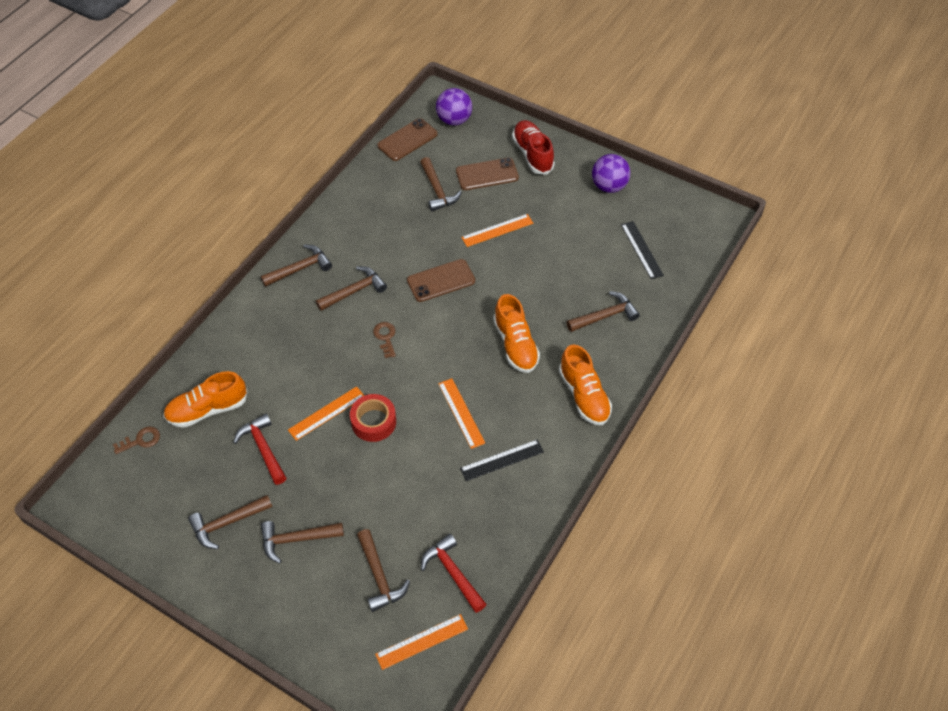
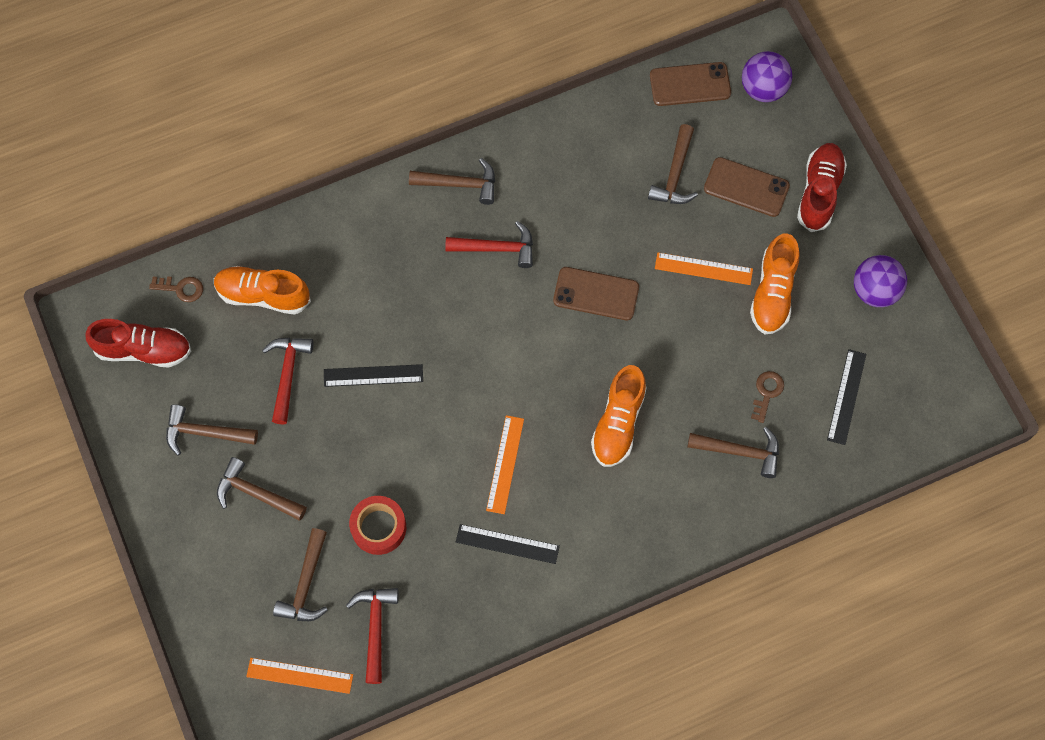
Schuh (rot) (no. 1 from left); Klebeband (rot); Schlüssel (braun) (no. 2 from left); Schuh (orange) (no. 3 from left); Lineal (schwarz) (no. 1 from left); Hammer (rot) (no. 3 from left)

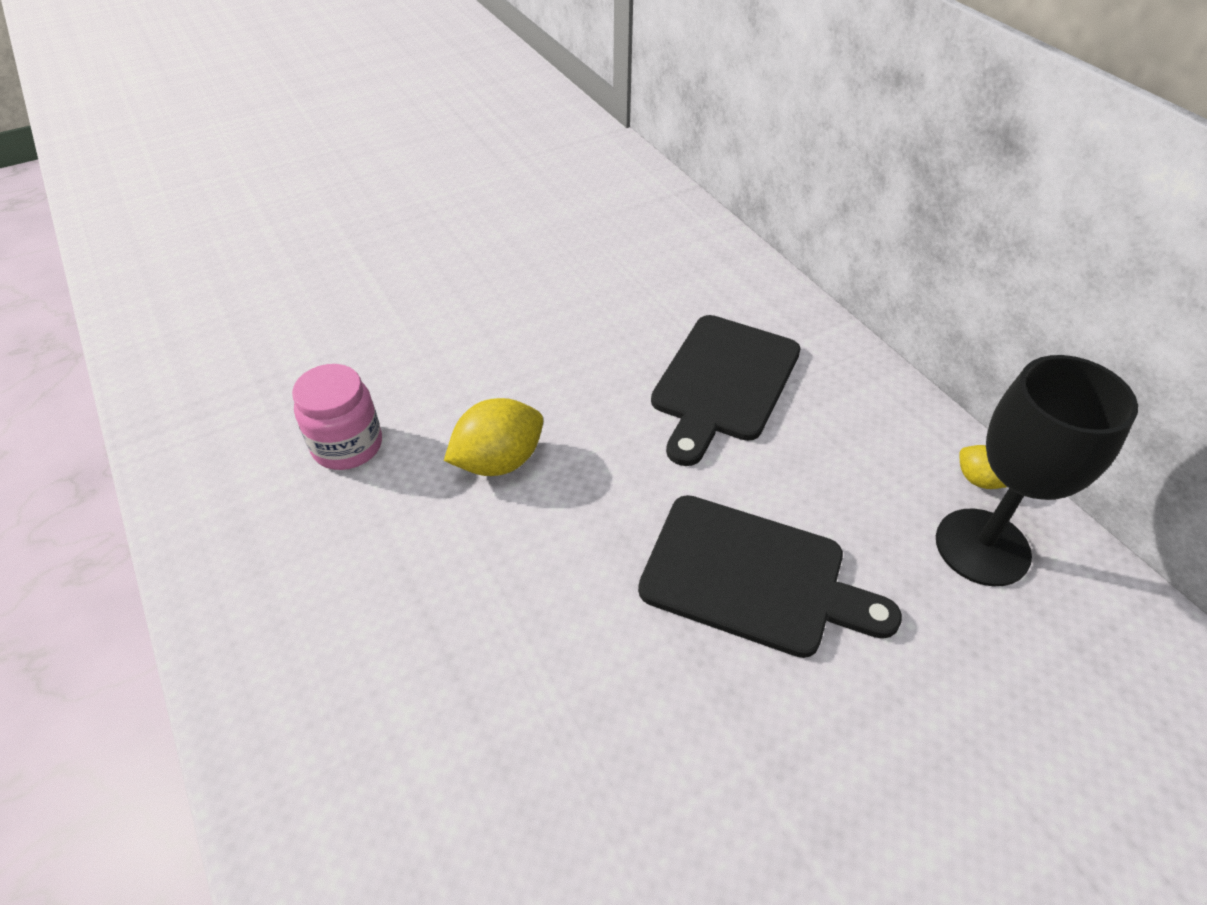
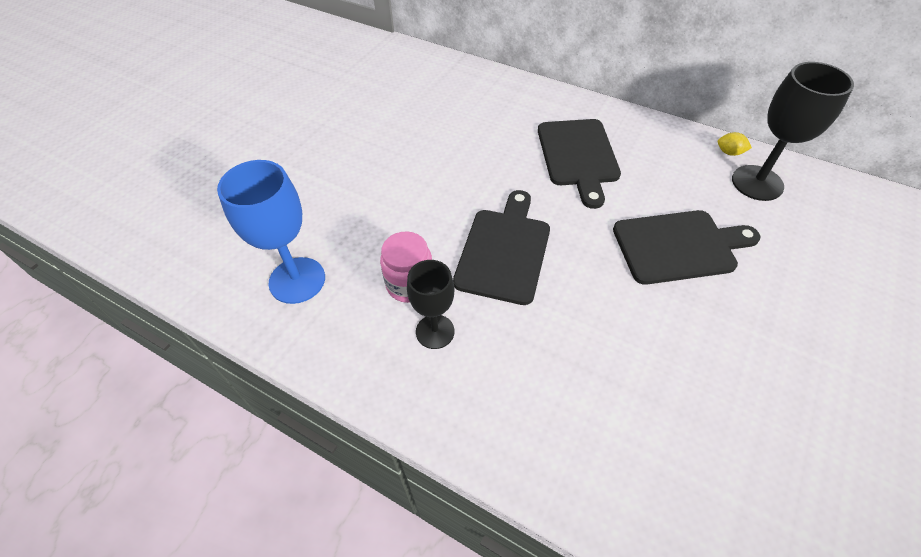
Kelch (blau); Kelch (schwarz) (no. 1 from left); Schneidebrett (schwarz) (no. 1 from left)

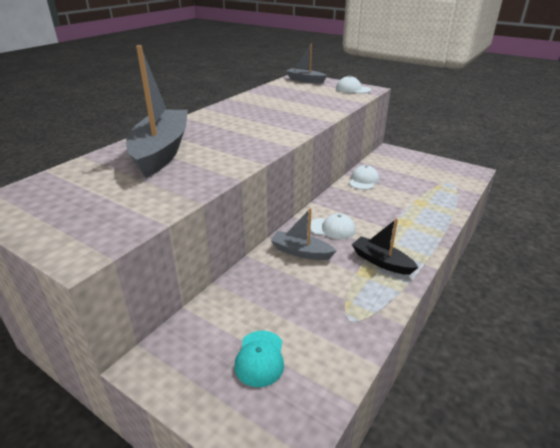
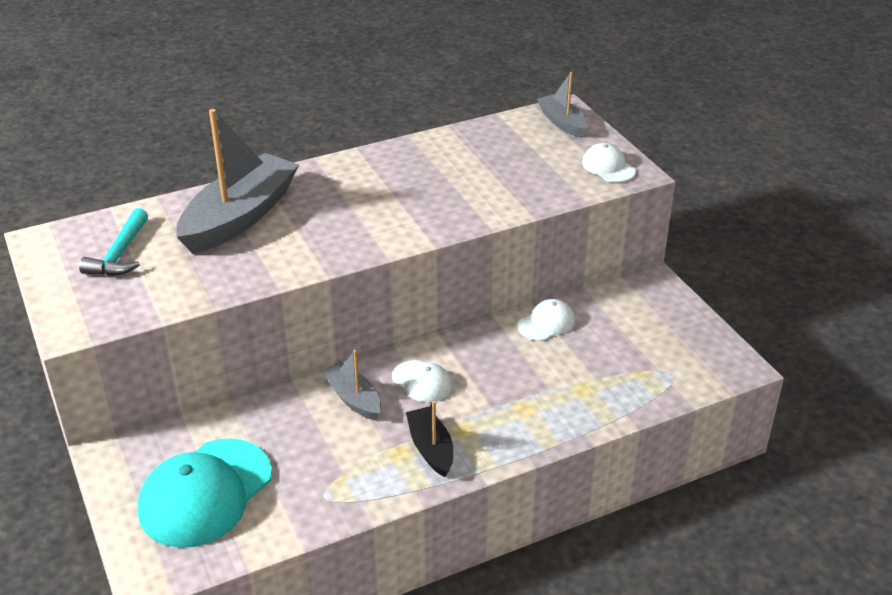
Hammer (türkis); Kappe (türkis)

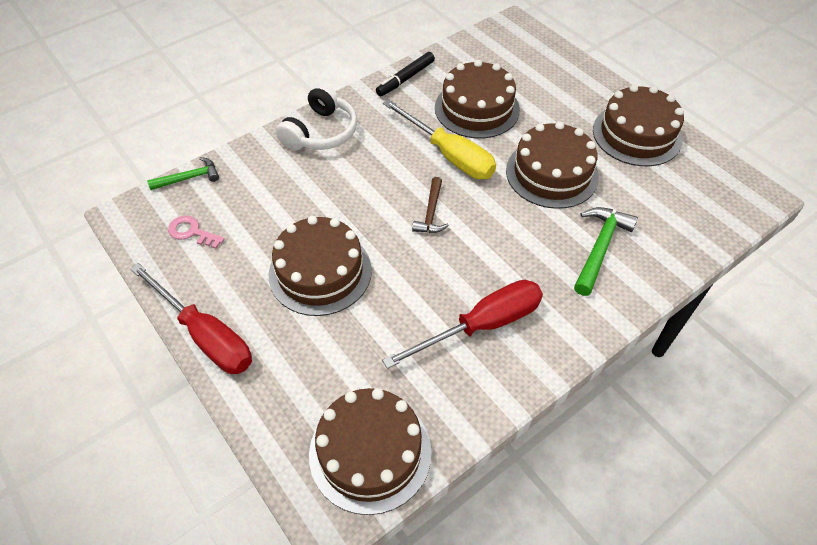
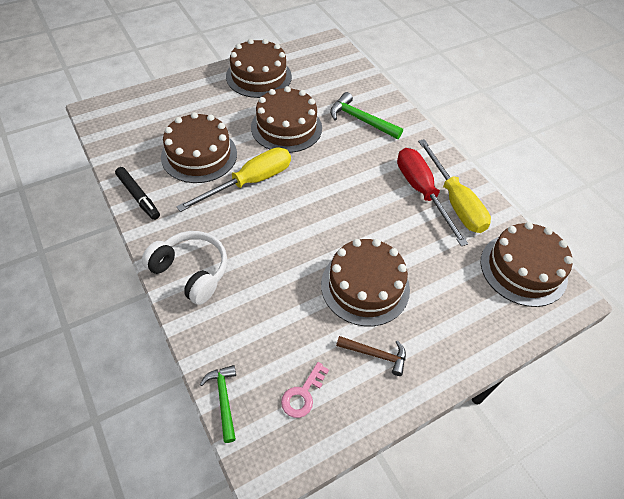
Schraubenzieher (rot) (no. 1 from left in the first image); Schraubenzieher (gelb) (no. 2 from left); Hammer (braun)

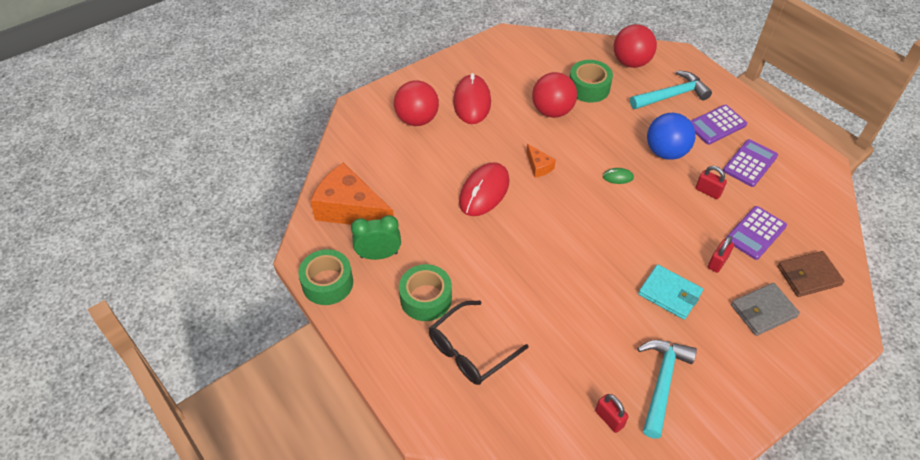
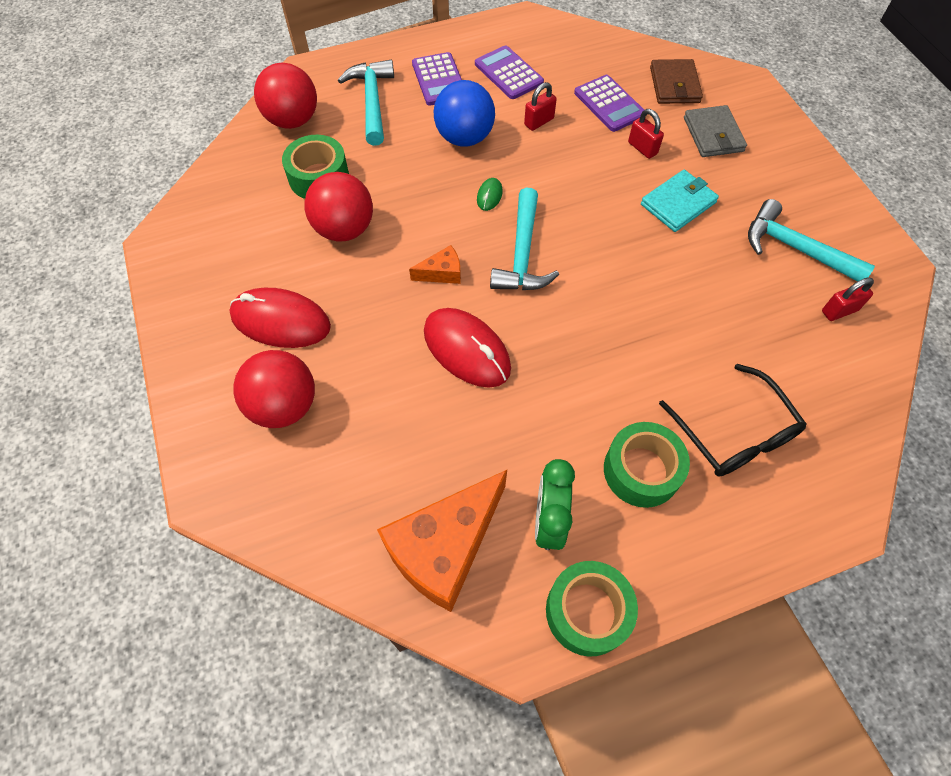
Hammer (türkis) (no. 2 from left)

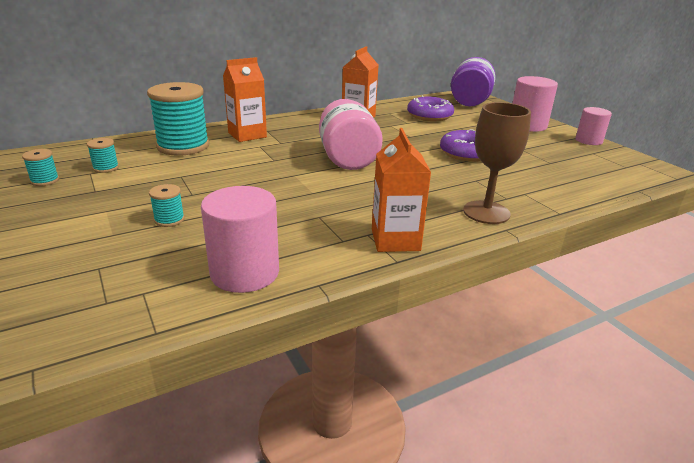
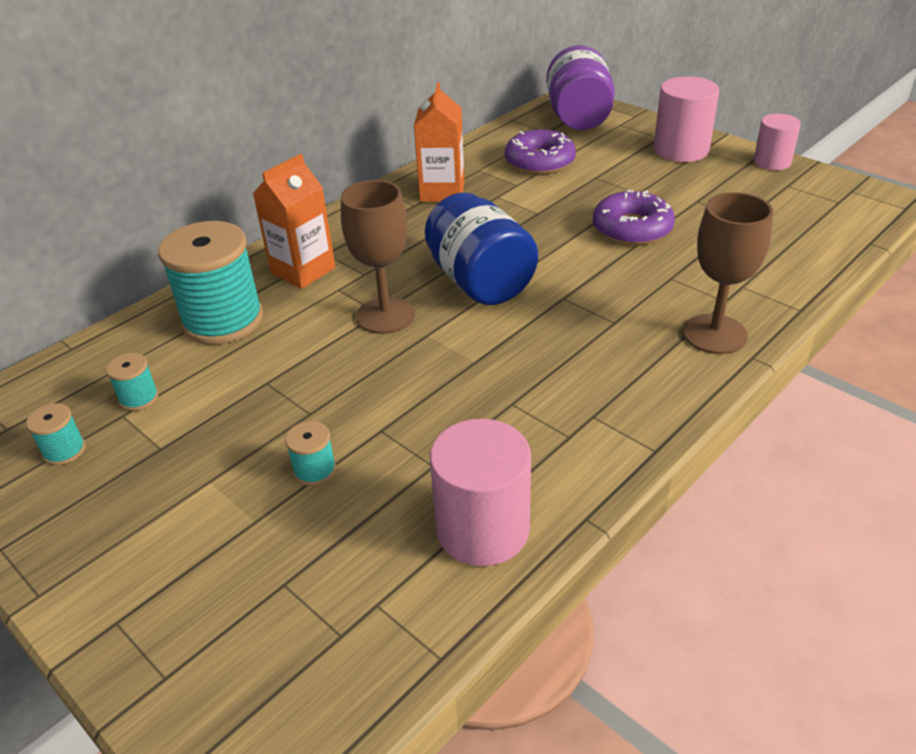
Getränkekarton (orange) (no. 3 from left in the first image); Kelch (braun) (no. 1 from left); Einmachglas (blau)

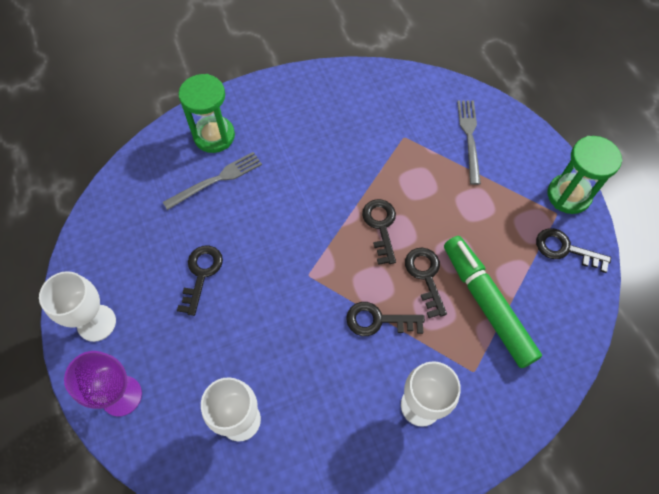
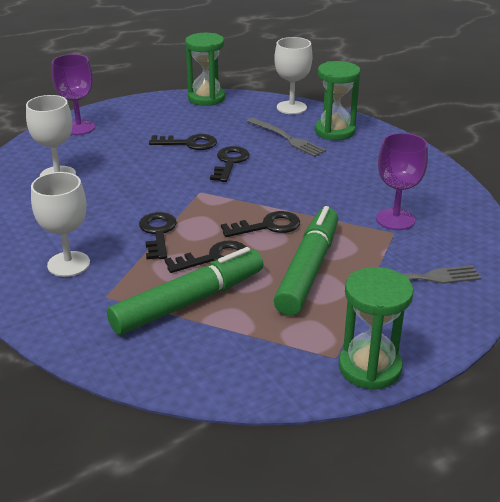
Sanduhr (grün) (no. 1 from left); Filzstift (grün) (no. 2 from left); Kelch (lila) (no. 2 from left); Kelch (weiß) (no. 3 from left); Schlüssel (schwarz) (no. 4 from left)

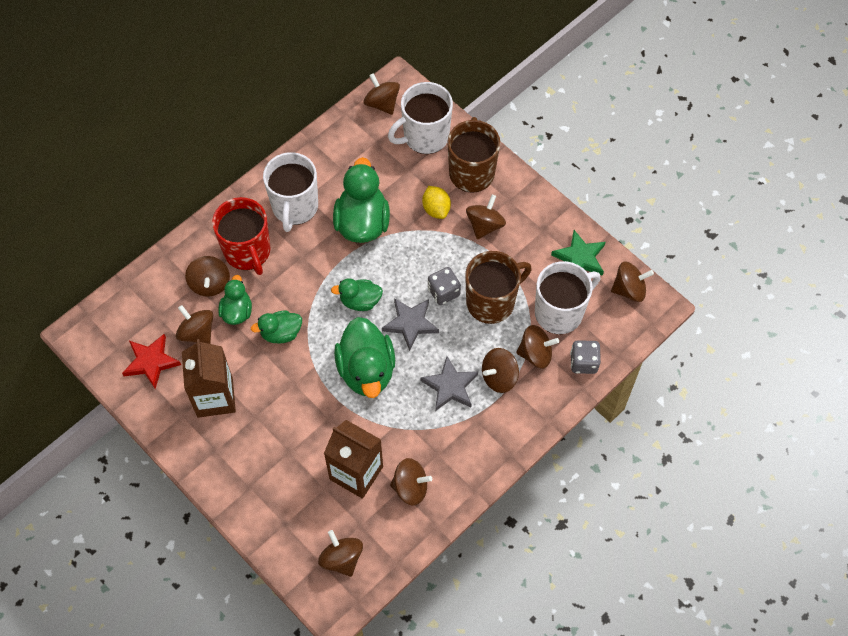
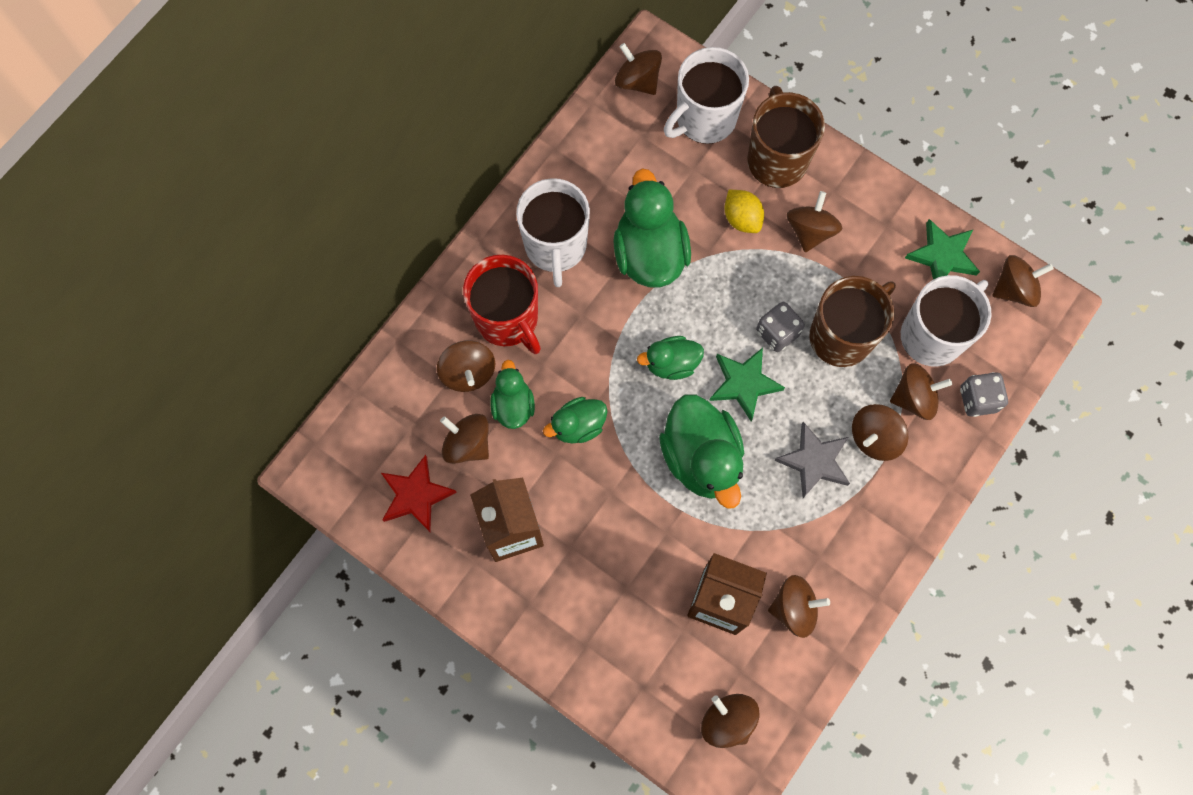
Stern (grün) (no. 1 from left)

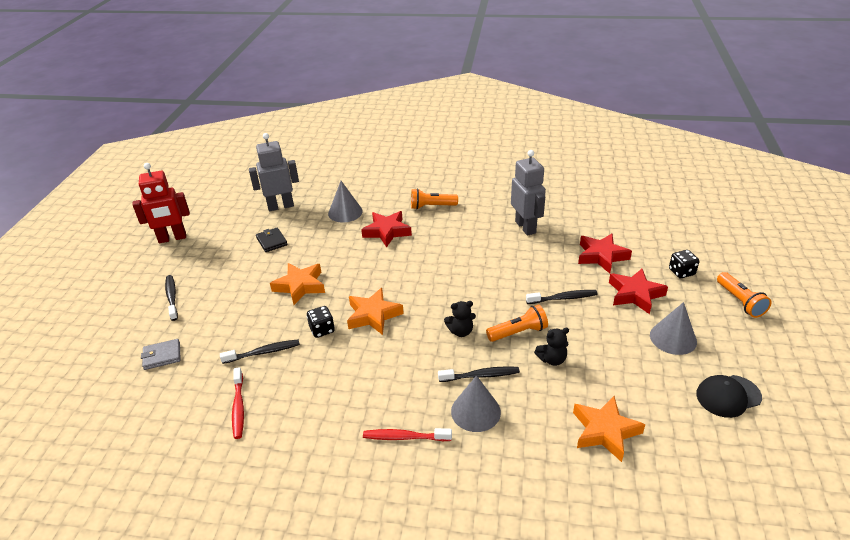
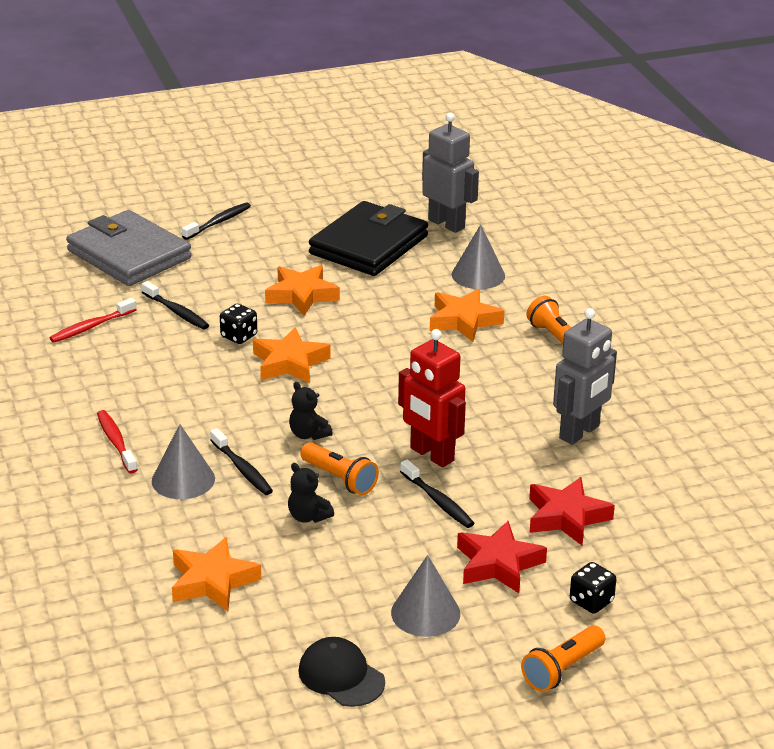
Roboter (rot); Stern (orange) (no. 4 from left); Geldbörse (grau); Geldbörse (schwarz)

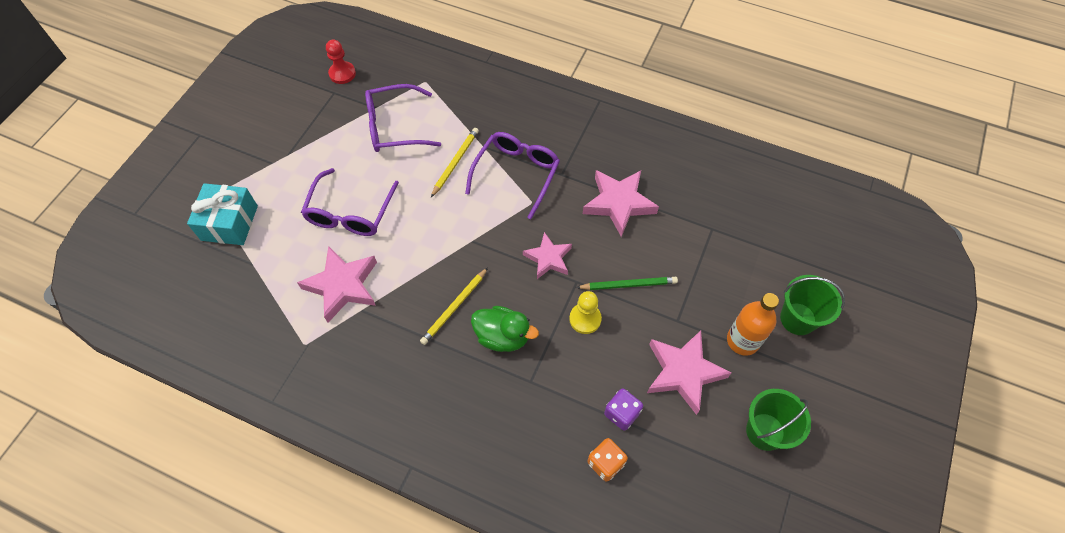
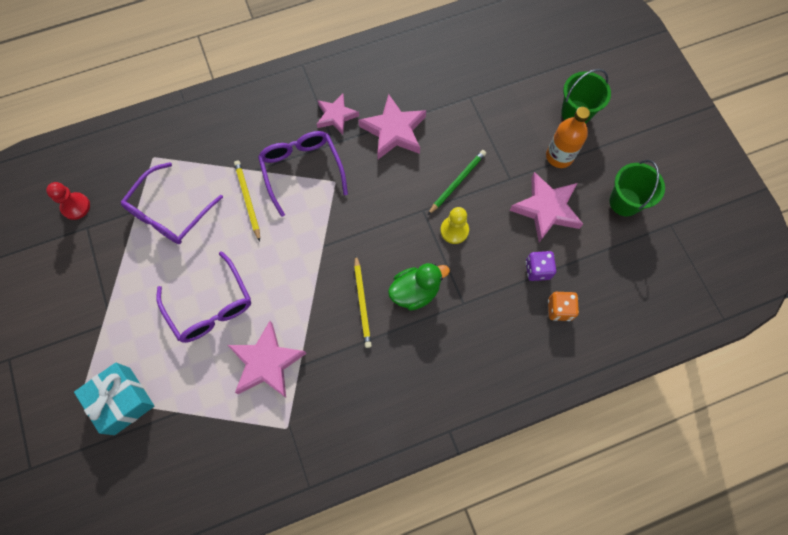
Stern (rosa) (no. 2 from left)

